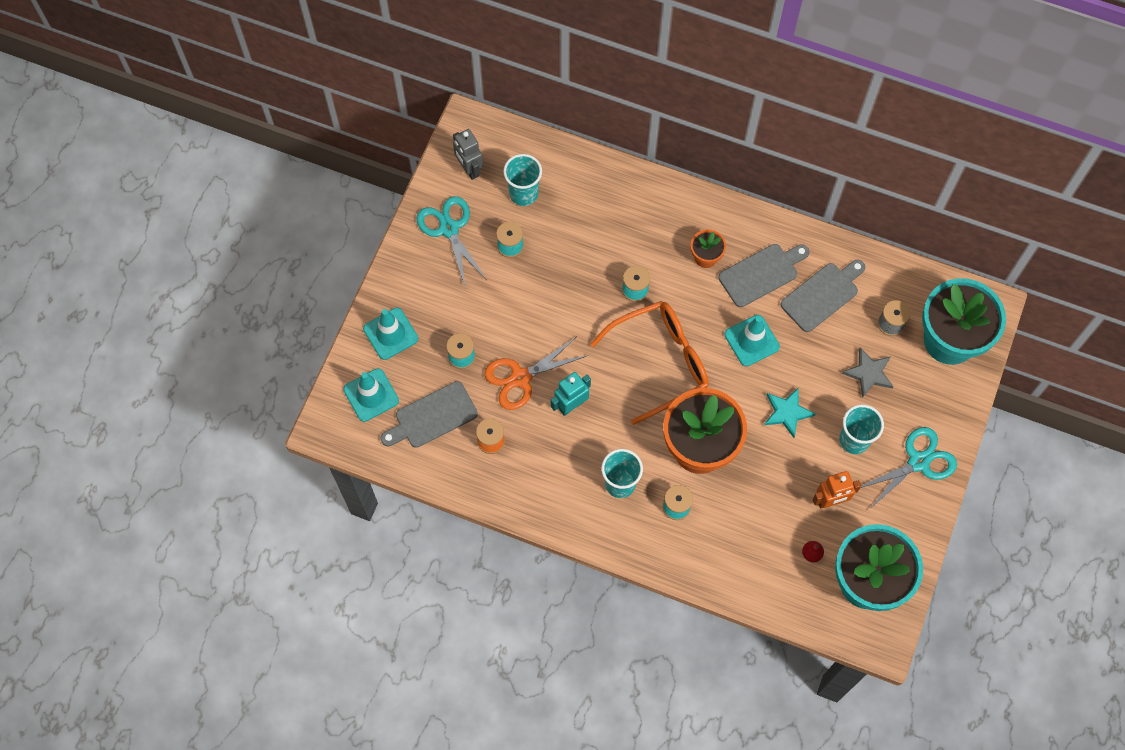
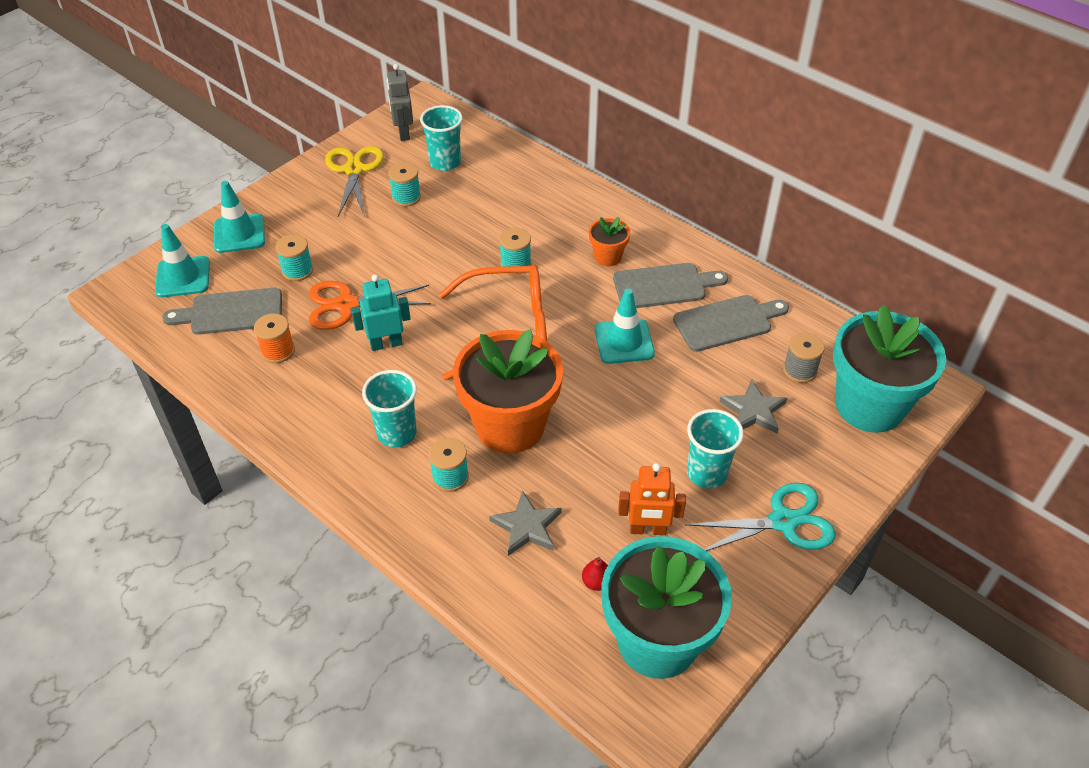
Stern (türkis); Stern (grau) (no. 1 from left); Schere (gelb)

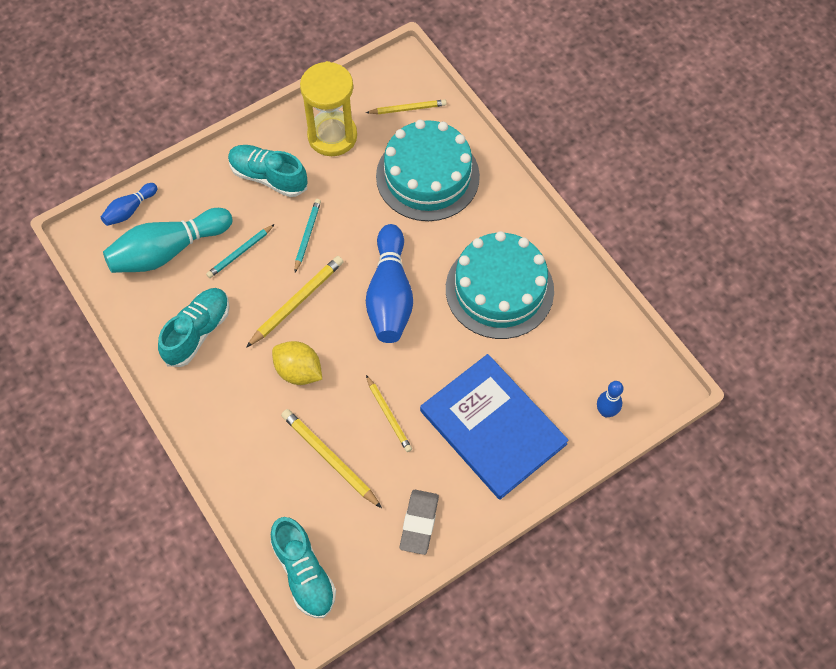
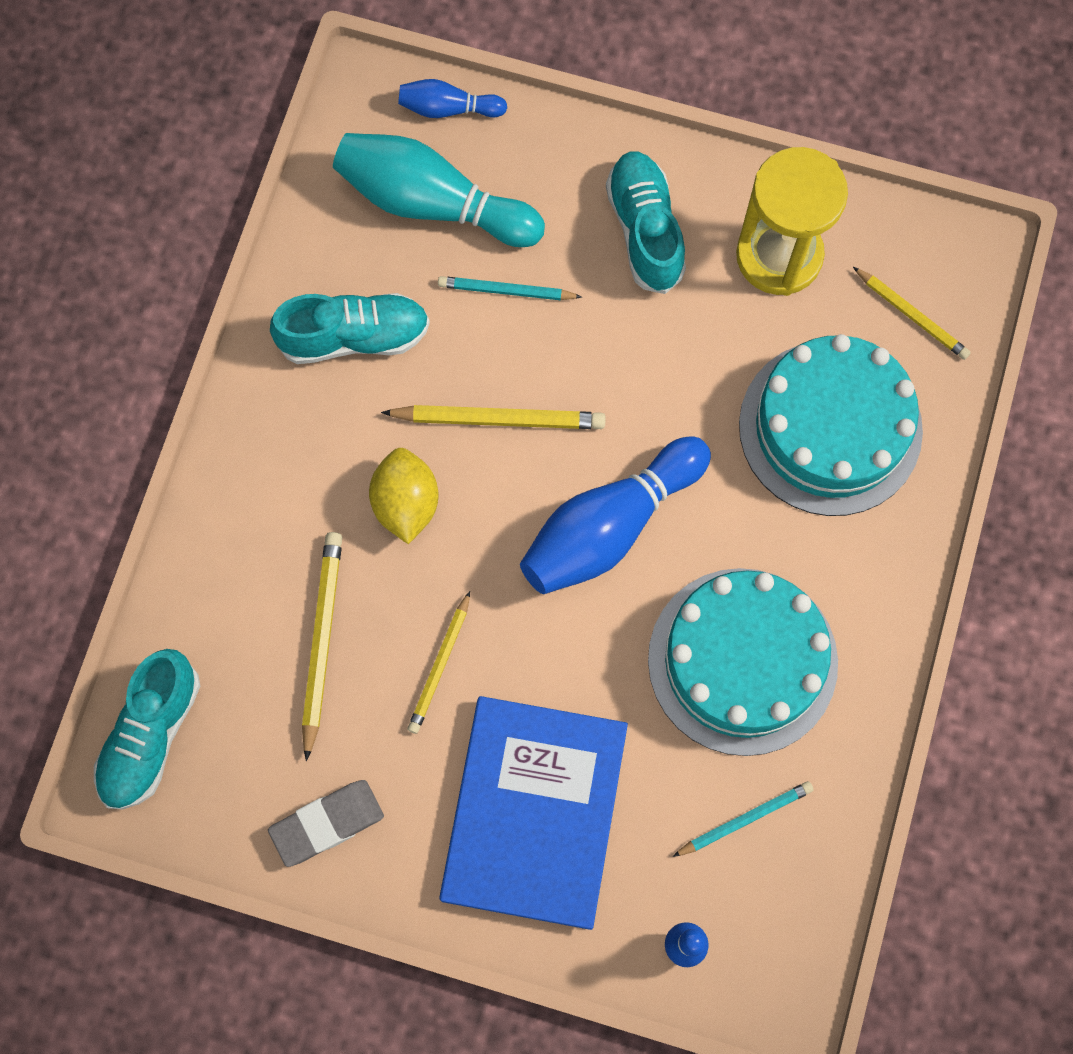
Bleistift (türkis) (no. 2 from left)

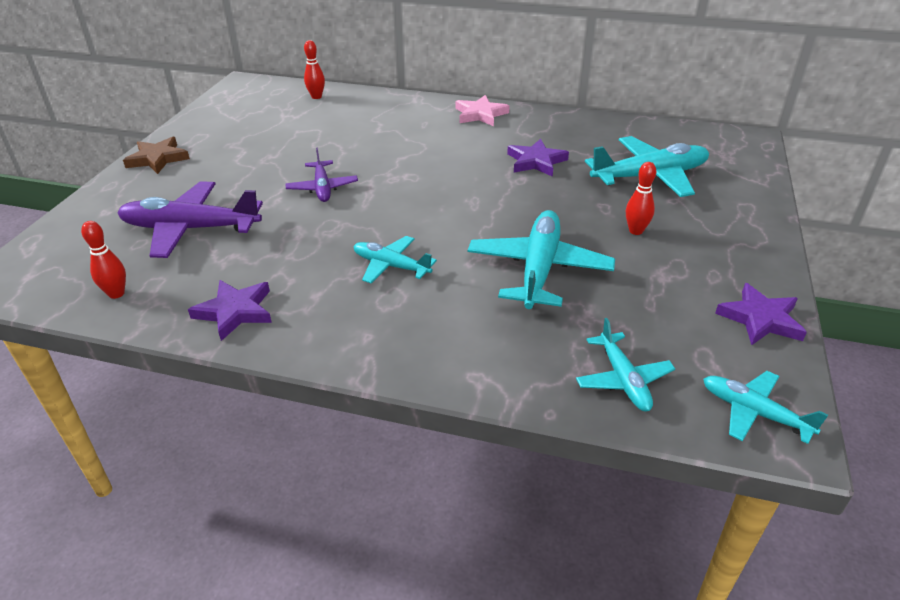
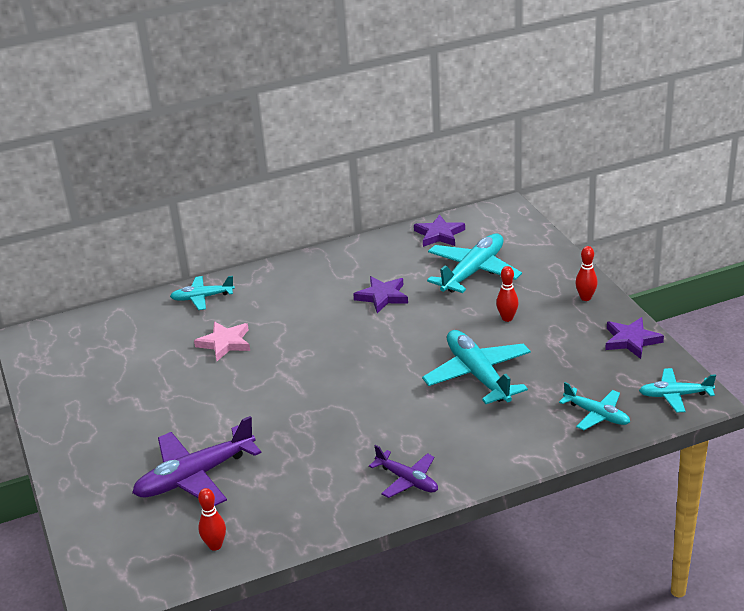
Stern (braun); Stern (lila) (no. 2 from left); Flugzeug (lila) (no. 2 from left); Bowlingkegel (rot) (no. 3 from left); Flugzeug (türkis) (no. 1 from left); Stern (rosa)

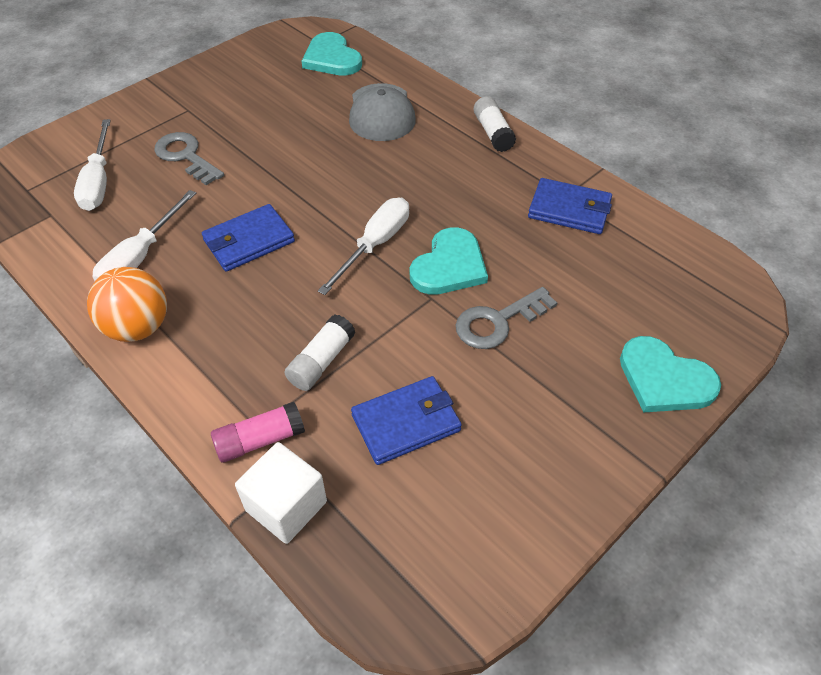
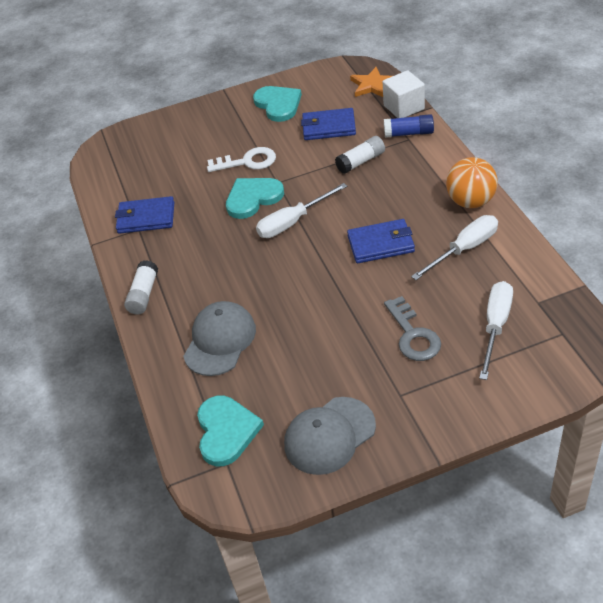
Kappe (grau) (no. 2 from left); Stern (orange); Herz (türkis) (no. 3 from left); Klebestift (blau); Schlüssel (weiß); Geldbörse (blau) (no. 1 from left)

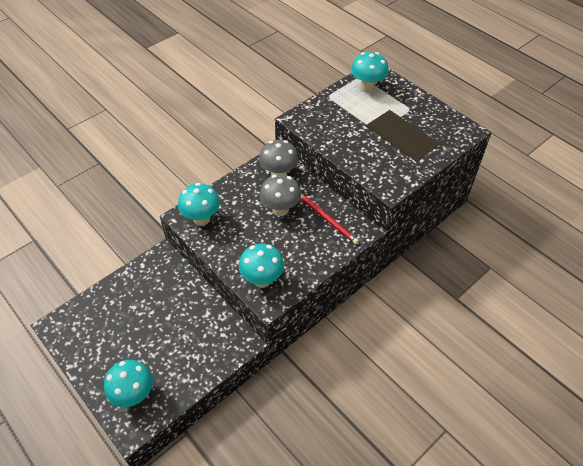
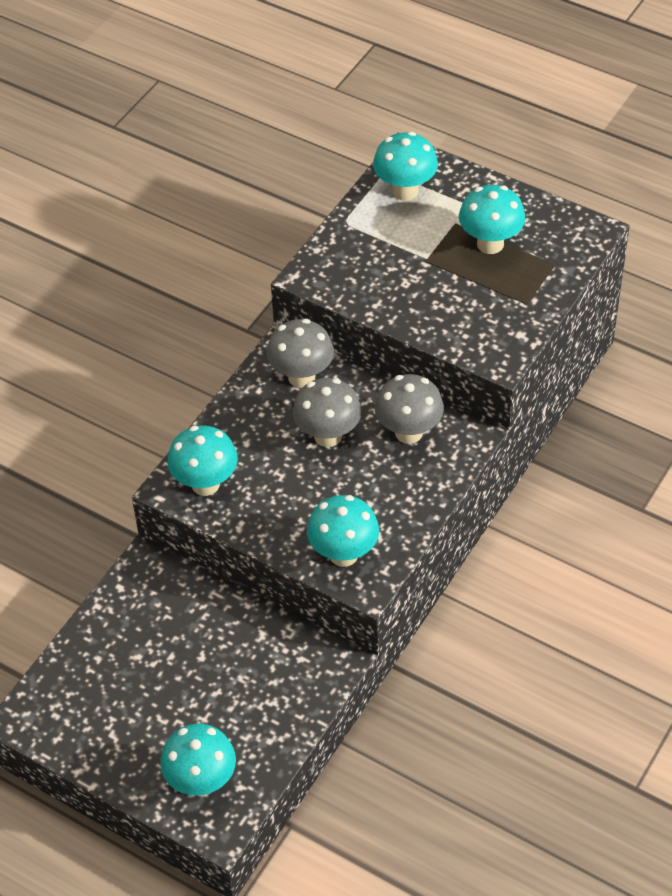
Pilz (türkis) (no. 5 from left); Pilz (grau) (no. 3 from left)

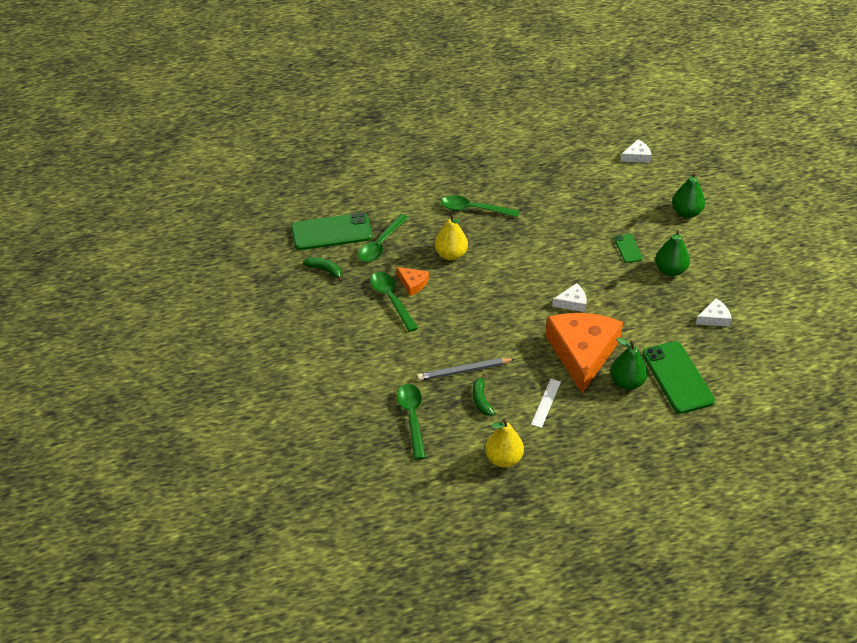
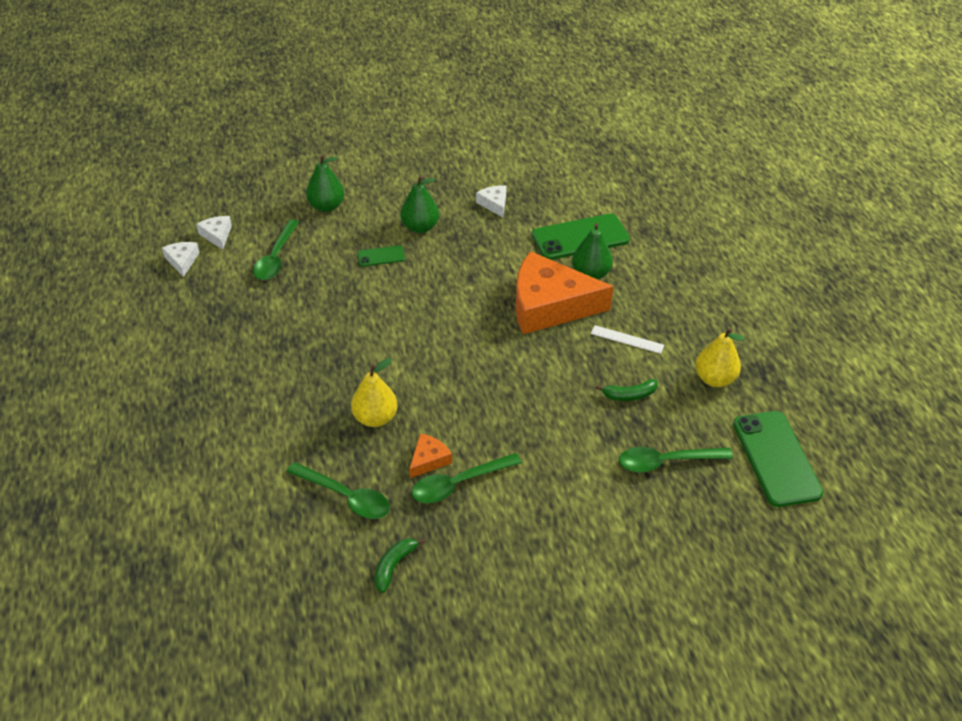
Bleistift (grau); Handy (grün) (no. 3 from left); Löffel (grün) (no. 1 from left); Käse (weiß) (no. 1 from left)

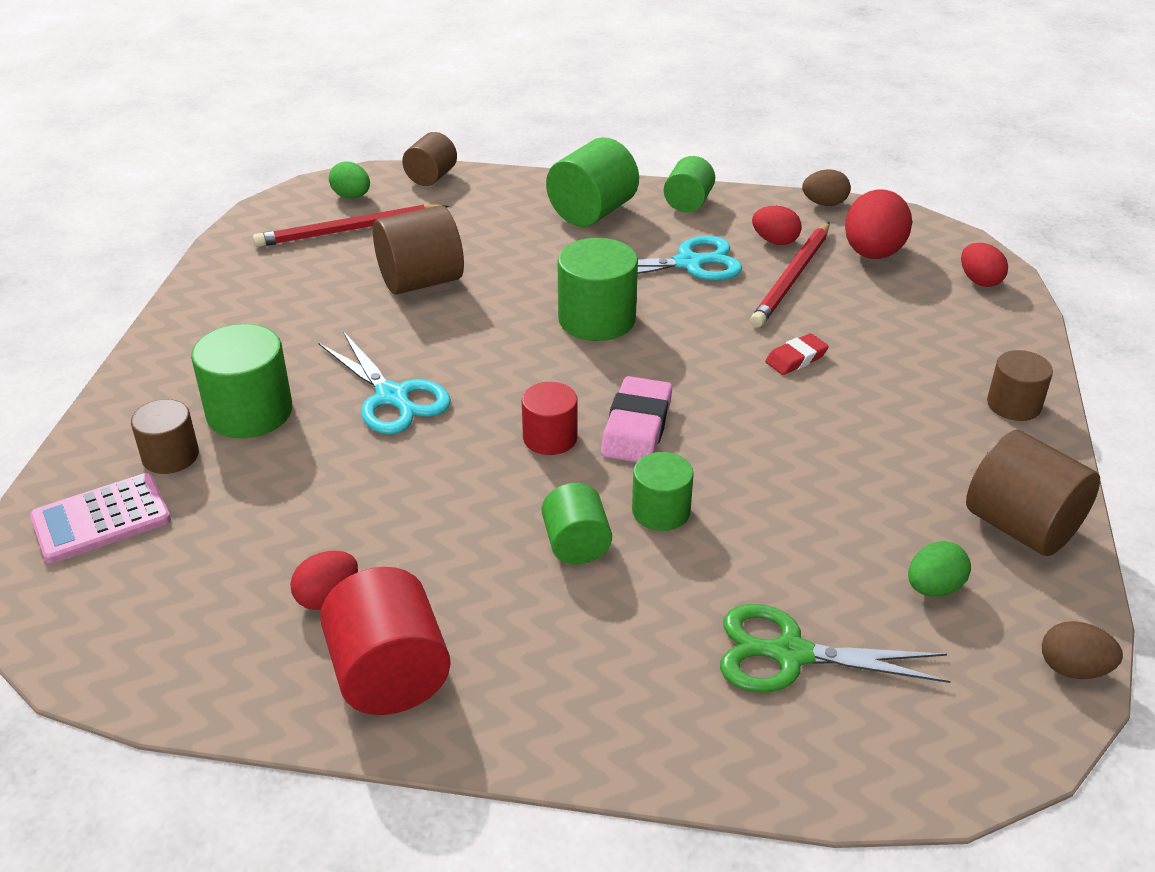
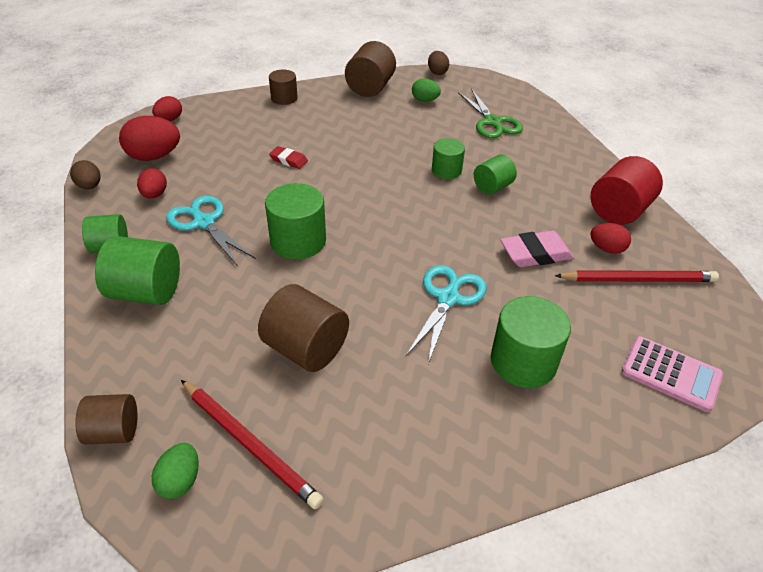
Vollzylinder (braun) (no. 1 from left in the first image); Vollzylinder (rot) (no. 2 from left in the first image); Radiergummi (rosa); Bleistift (rot) (no. 2 from left)

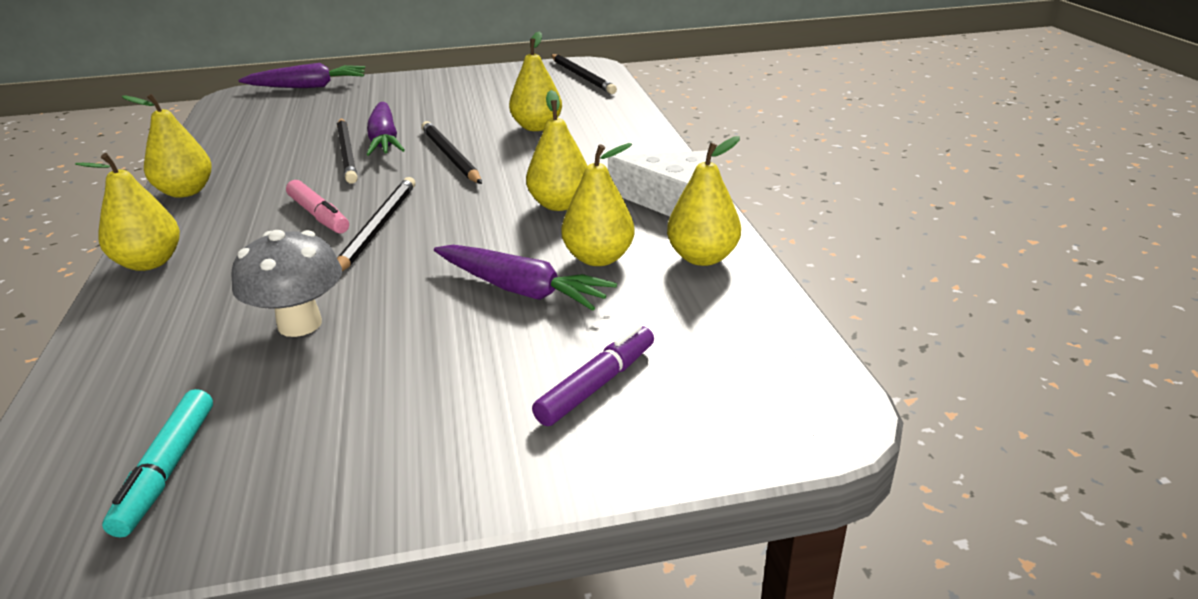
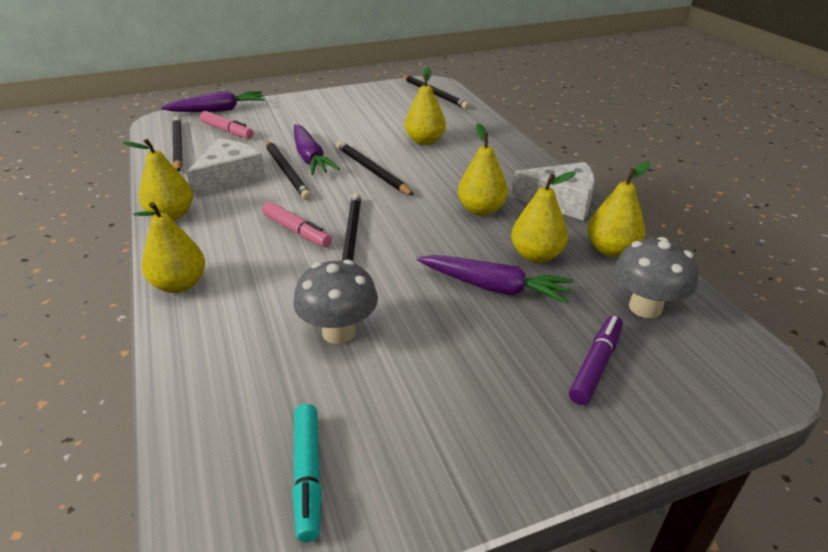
Bleistift (schwarz) (no. 1 from left); Käse (weiß) (no. 1 from left); Filzstift (rosa) (no. 1 from left); Pilz (grau) (no. 2 from left)

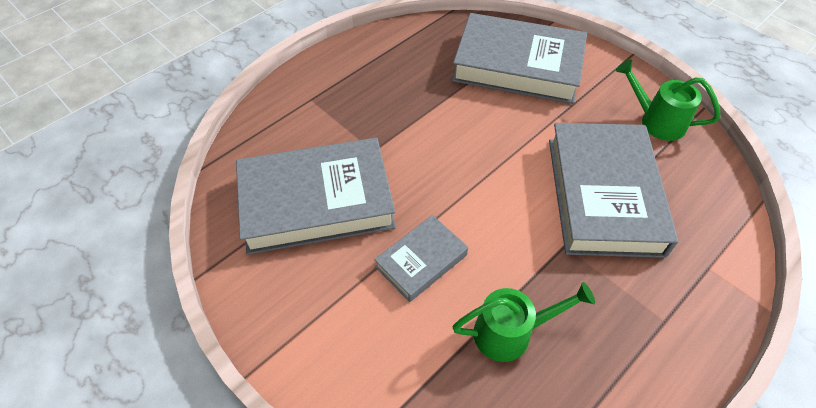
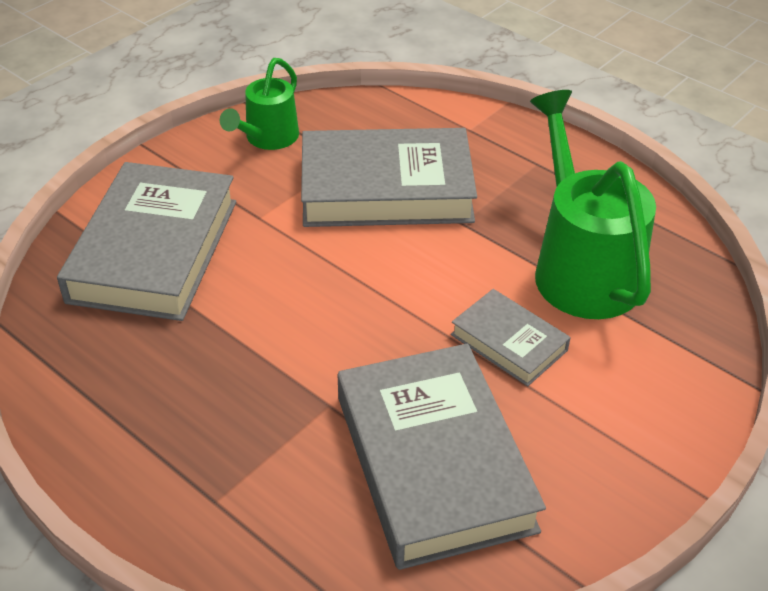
Gießkanne (grün) (no. 2 from left)

